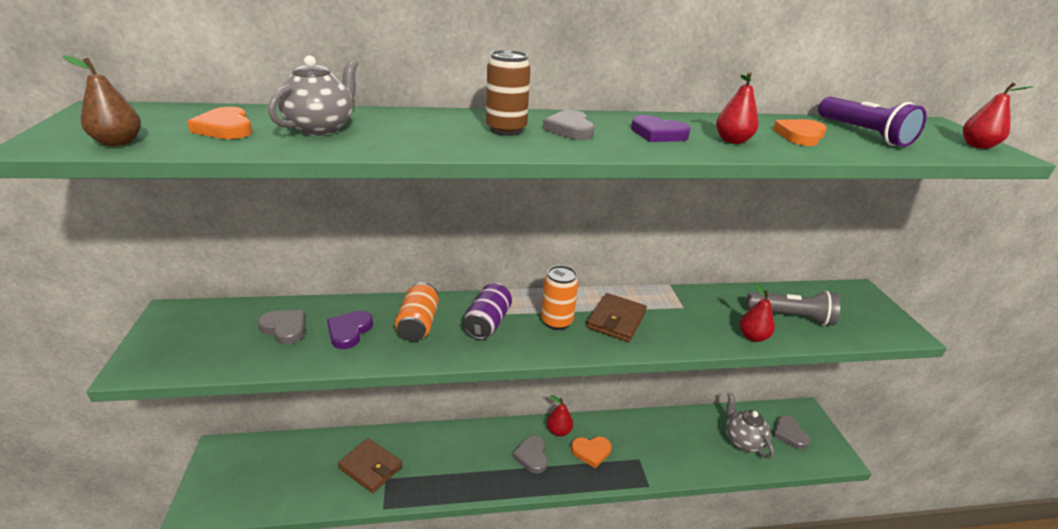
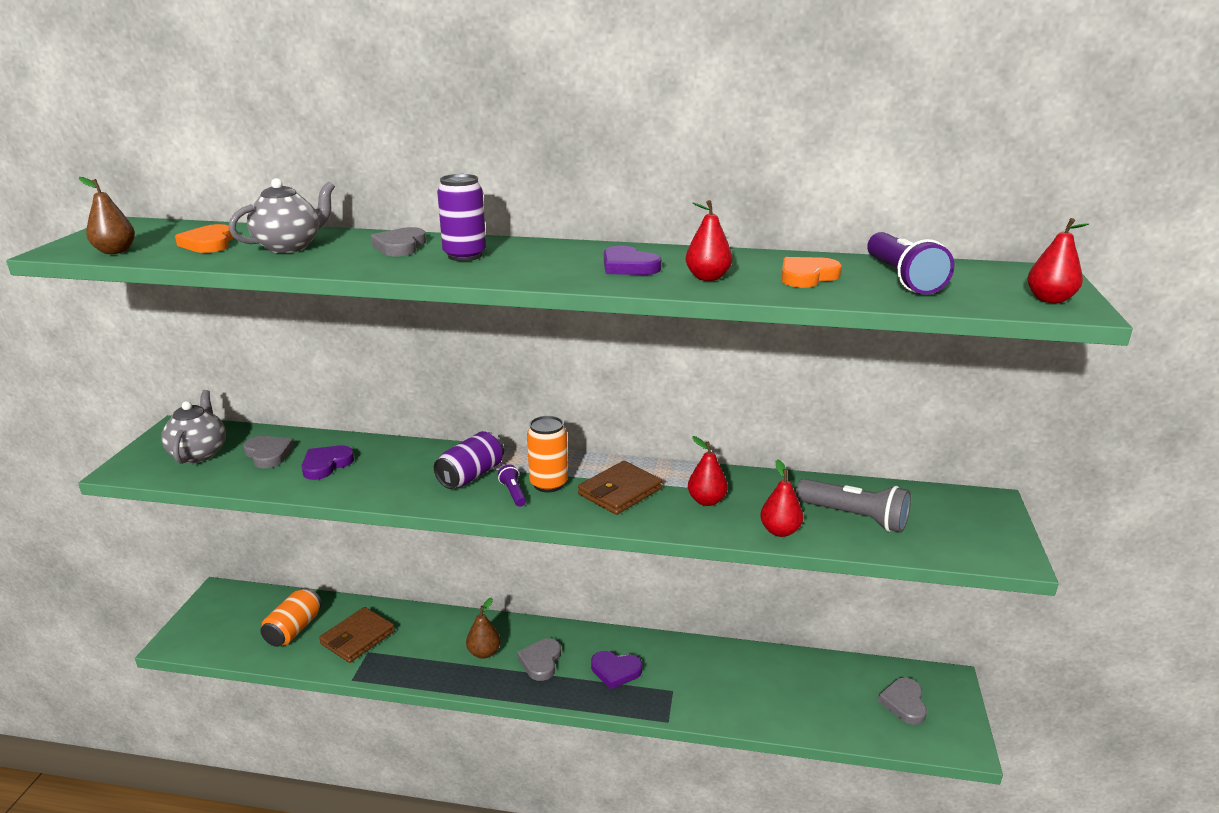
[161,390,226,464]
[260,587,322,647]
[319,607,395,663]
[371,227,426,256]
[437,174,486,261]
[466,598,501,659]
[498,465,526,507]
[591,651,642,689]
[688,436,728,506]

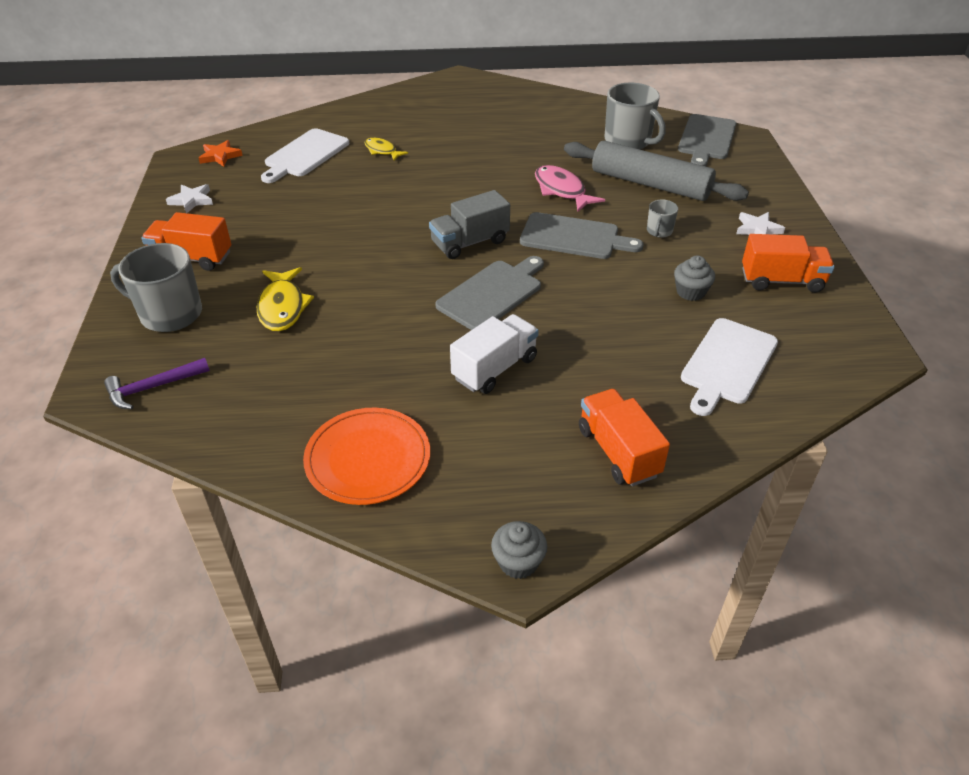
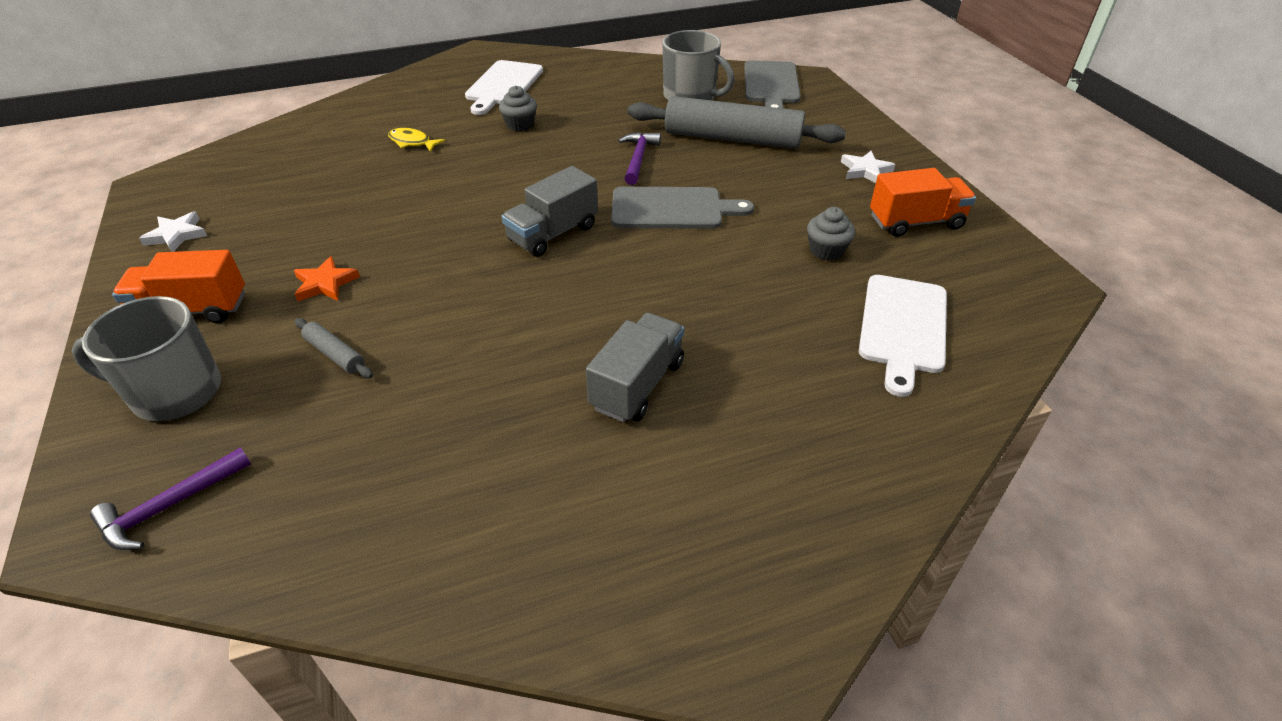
[294,256,360,301]
[295,318,373,378]
[465,60,543,115]
[499,86,537,131]
[586,313,684,422]
[618,132,661,185]
[303,408,430,505] (first image)
[435,256,544,330] (first image)
[579,389,670,486] (first image)
[647,200,678,238] (first image)

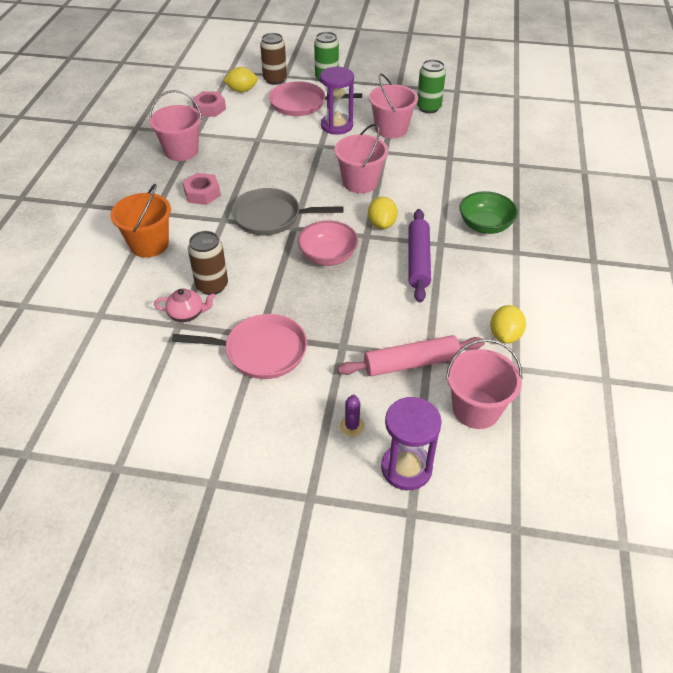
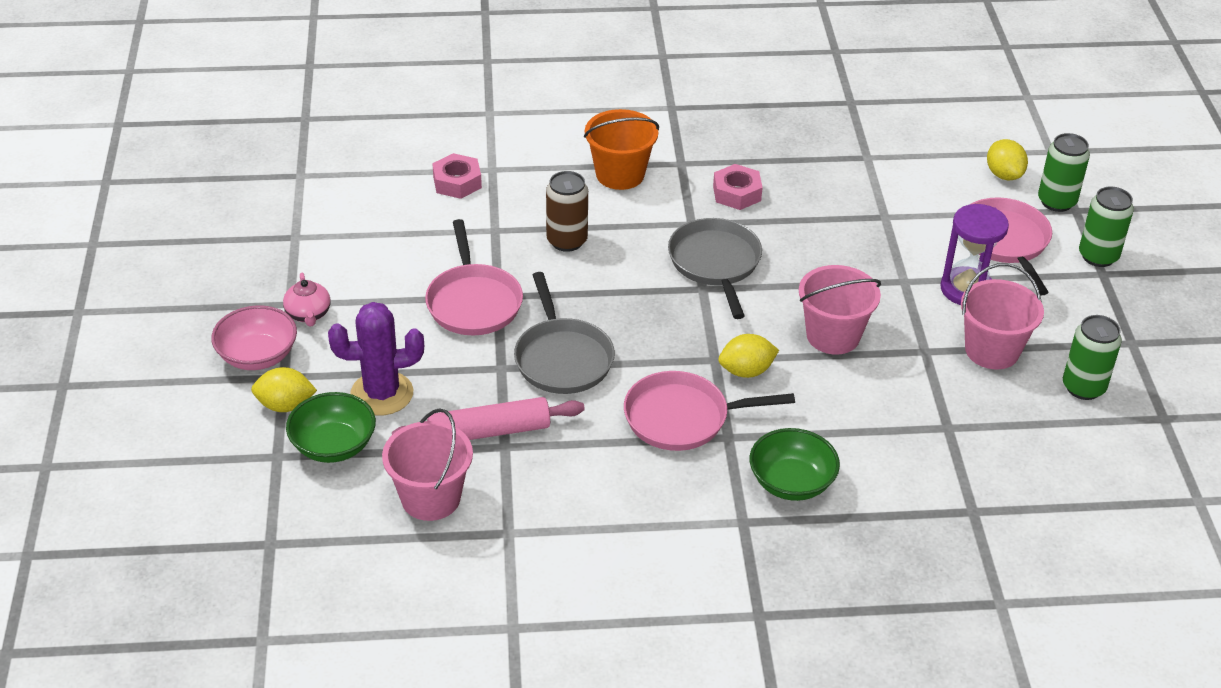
[211,305,297,370]
[251,367,317,412]
[283,273,330,326]
[286,392,376,463]
[328,302,424,415]
[392,397,585,440]
[432,153,482,199]
[514,272,615,394]
[624,371,795,451]
[1038,133,1090,212]
[149,90,202,161] (first image)

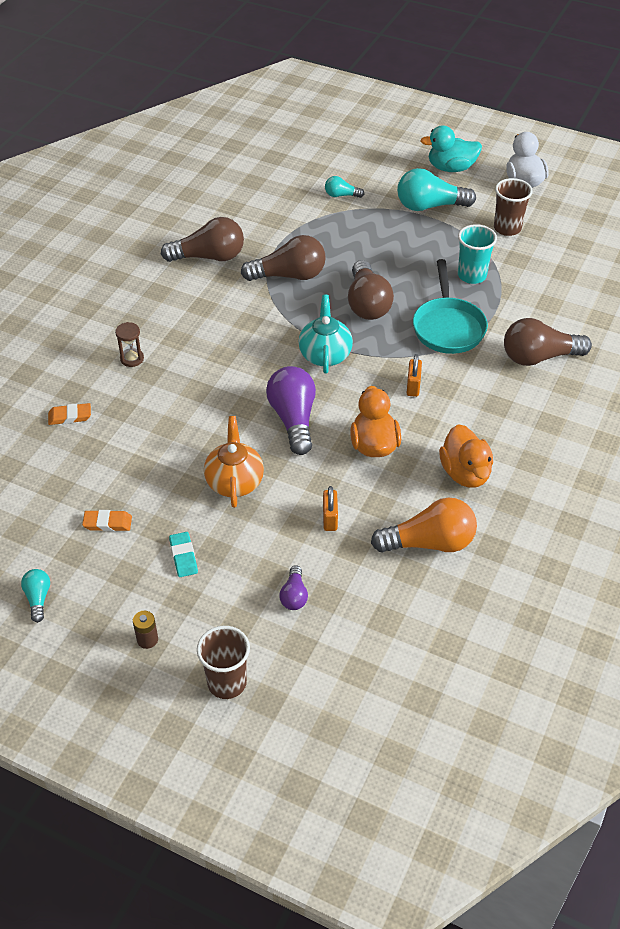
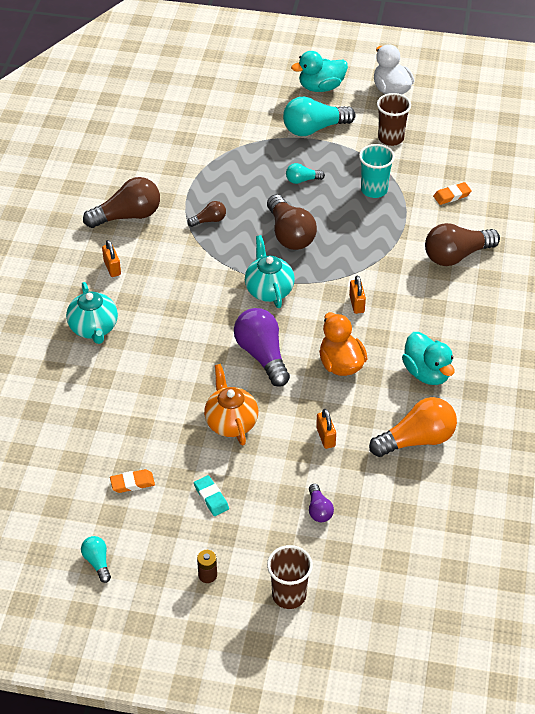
[66,282,118,344]
[102,240,121,277]
[187,201,226,227]
[286,163,325,184]
[402,332,455,385]
[433,182,472,205]
[413,259,488,354] (first image)

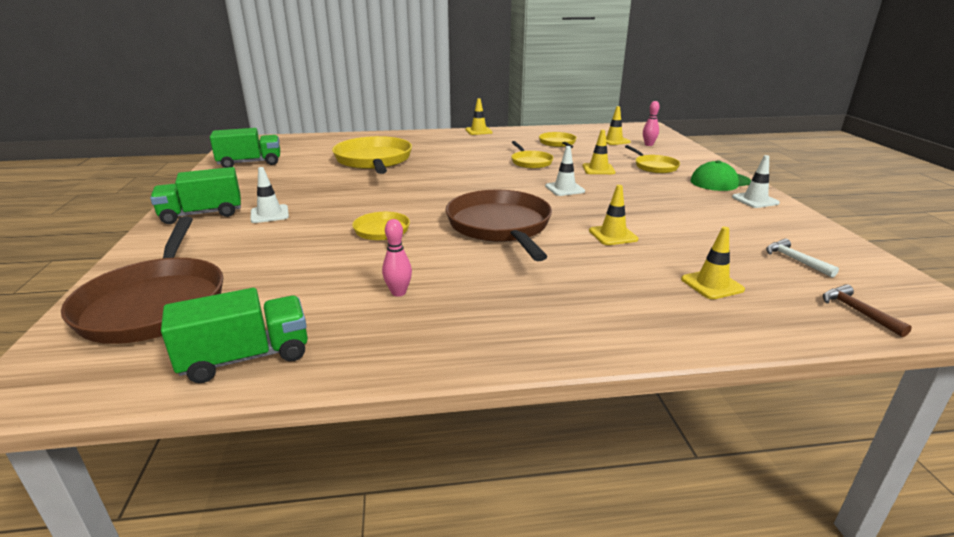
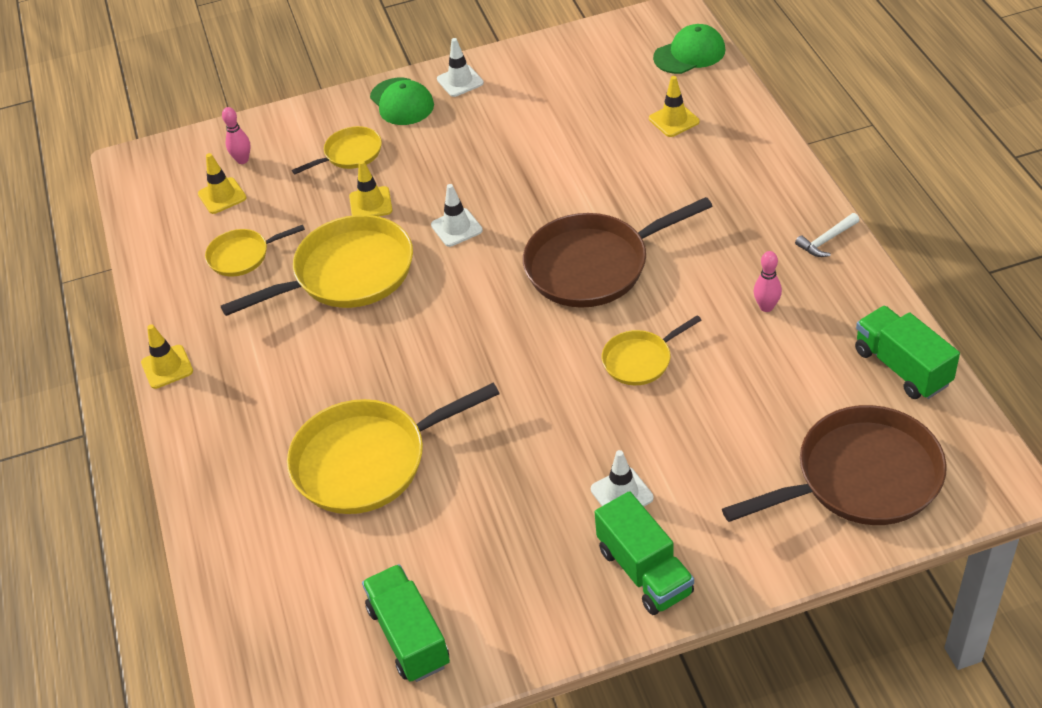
[221,215,413,316]
[653,24,725,74]
[795,213,860,257]
[589,185,638,245] (first image)

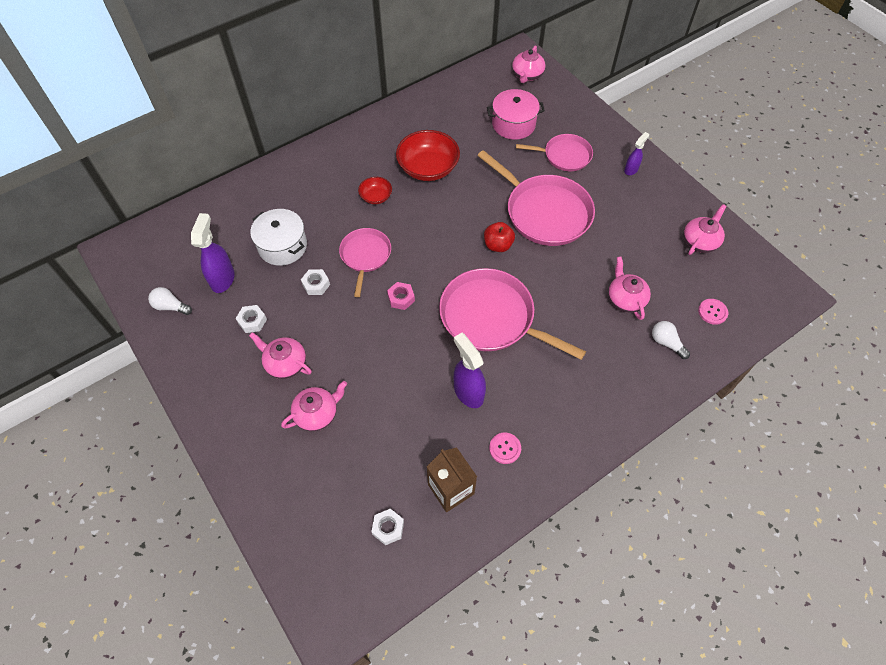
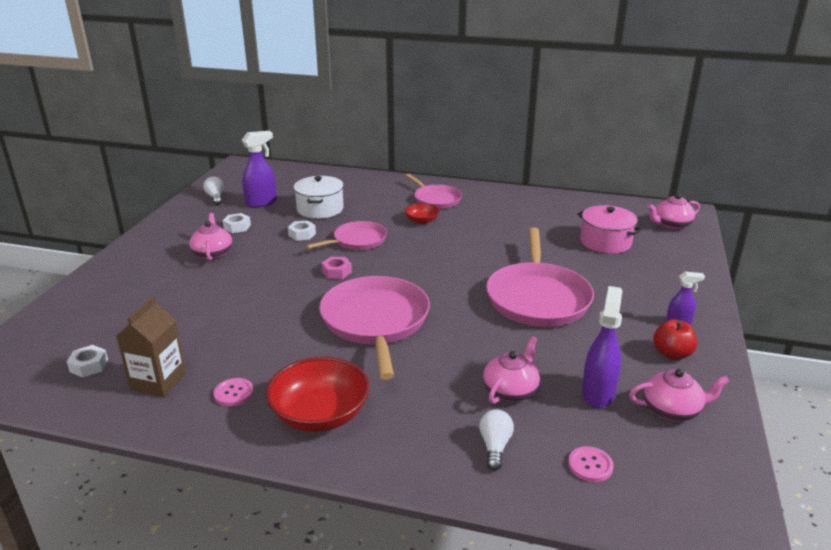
[266,357,369,432]
[406,174,462,209]
[582,286,622,408]
[653,319,697,360]
[281,381,347,431] (first image)

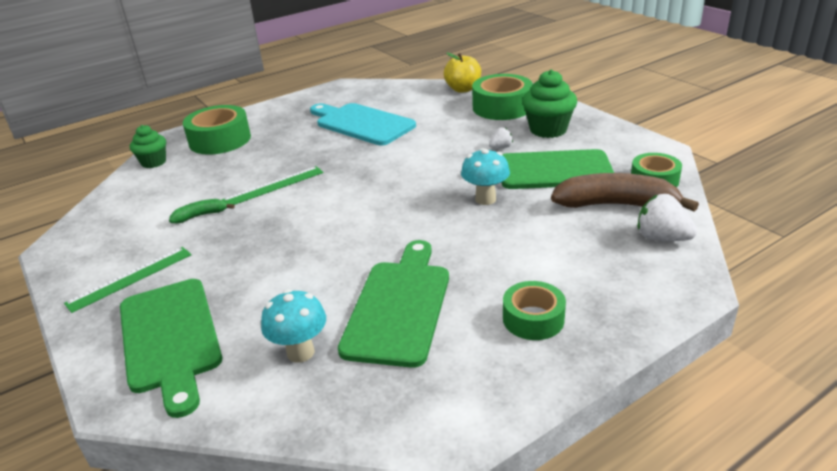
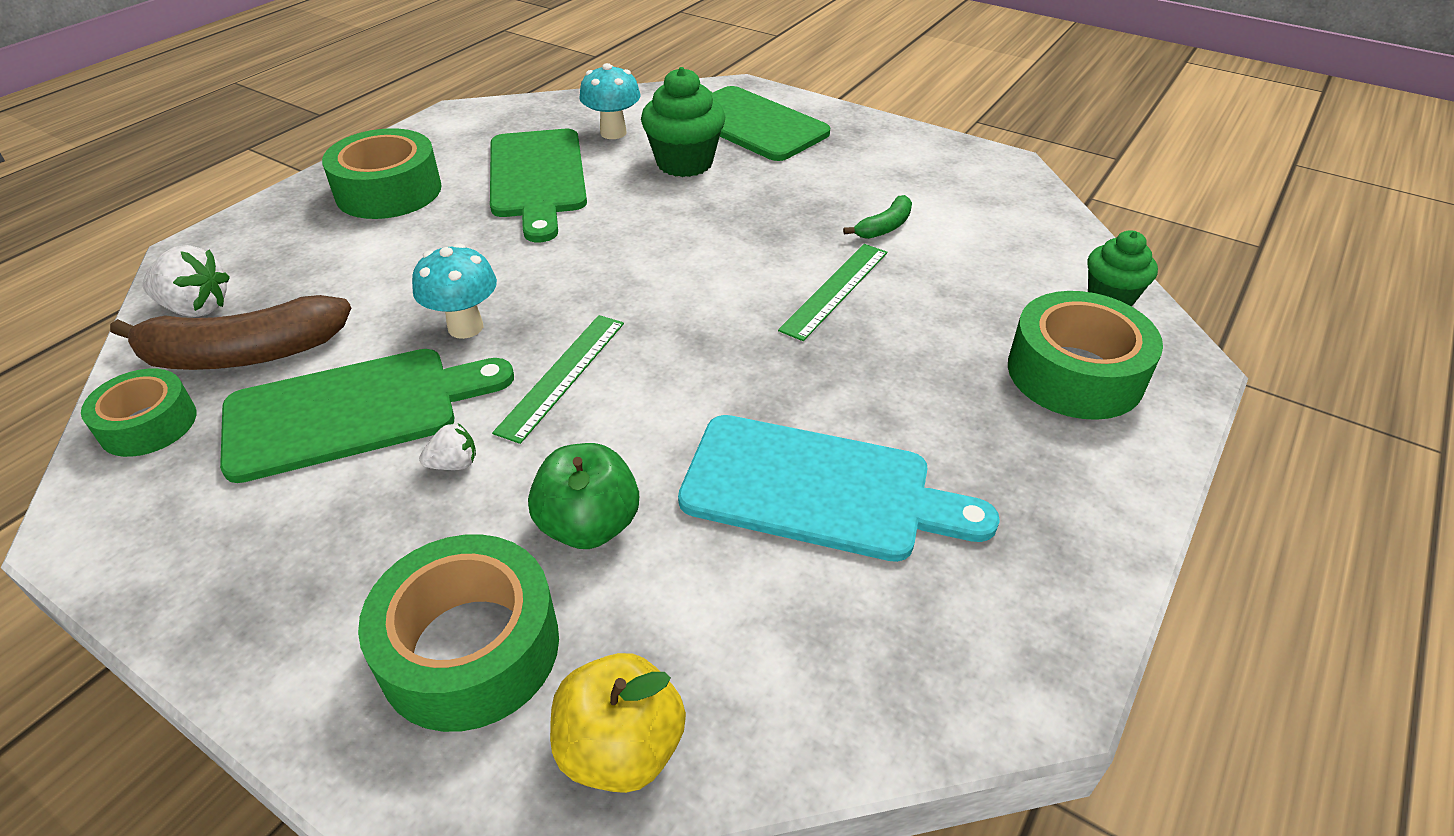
[322,128,442,219]
[419,423,476,470]
[492,315,624,444]
[528,443,639,549]
[641,67,725,177]

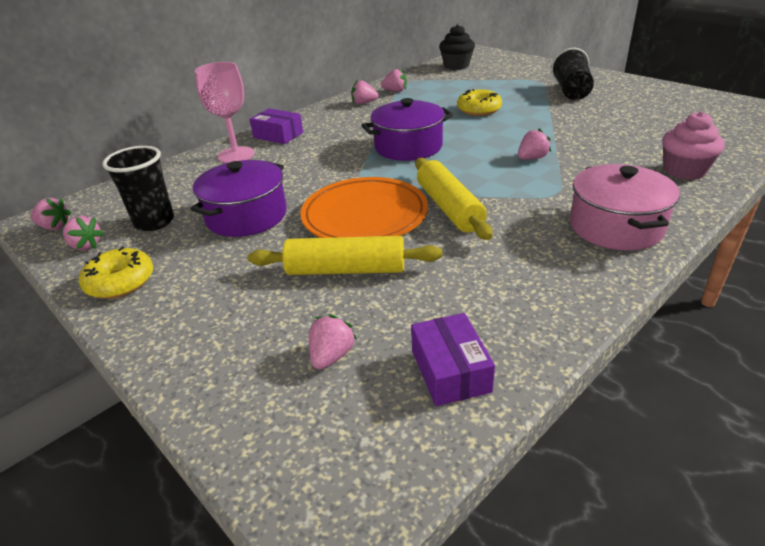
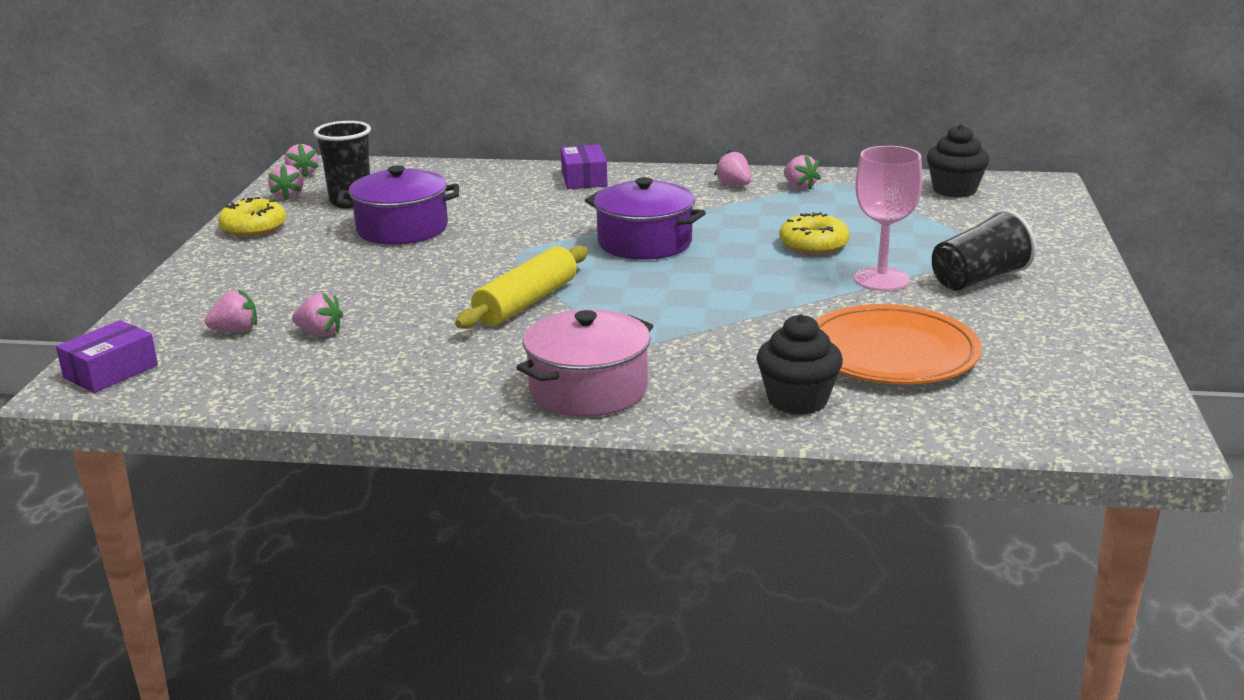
[56,320,158,393]
[292,293,343,336]
[757,314,843,415]
[815,304,982,384]
[854,146,923,291]
[248,236,442,275] (first image)

